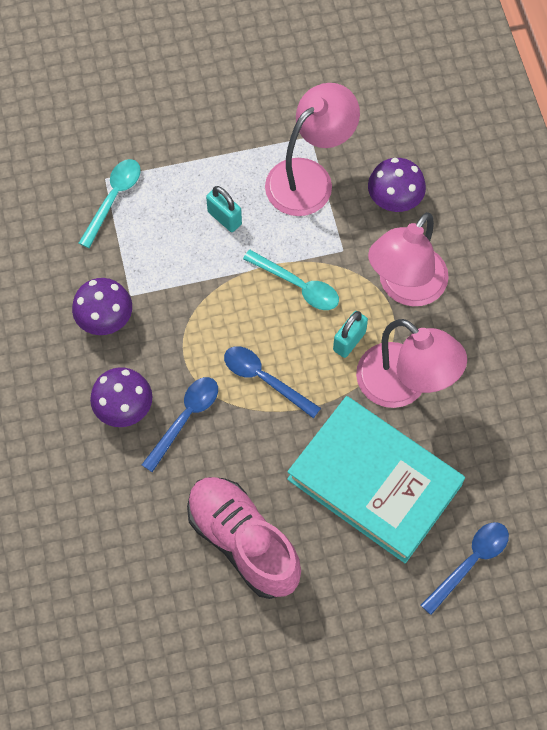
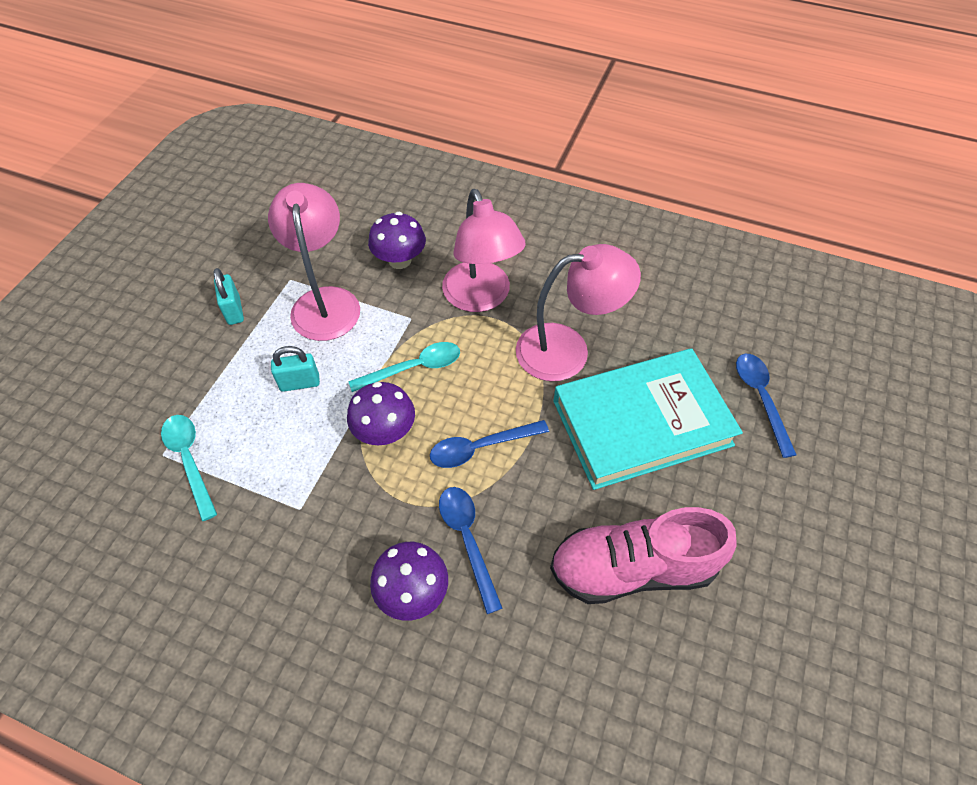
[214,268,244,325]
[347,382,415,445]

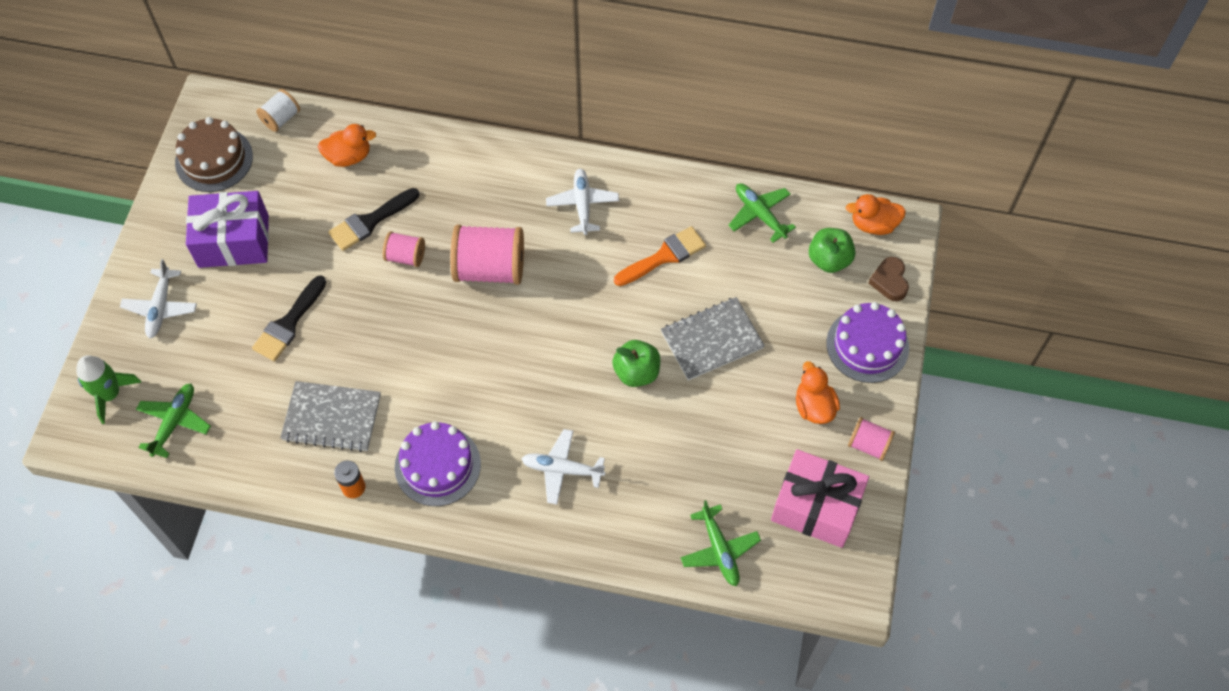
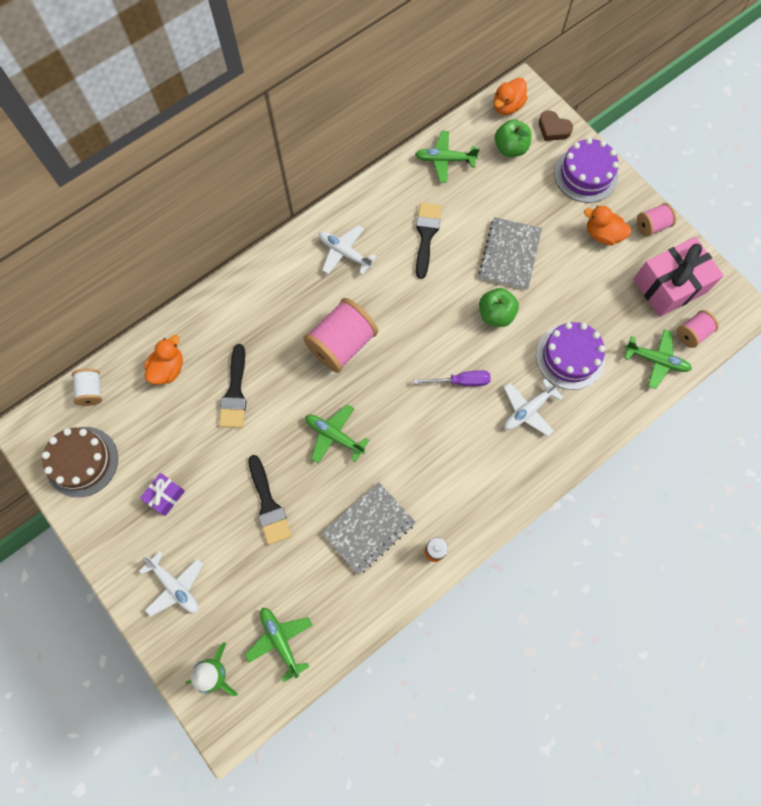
[140,473,185,516]
[305,404,369,463]
[414,370,491,386]
[416,203,442,279]
[536,322,605,390]
[677,310,719,348]

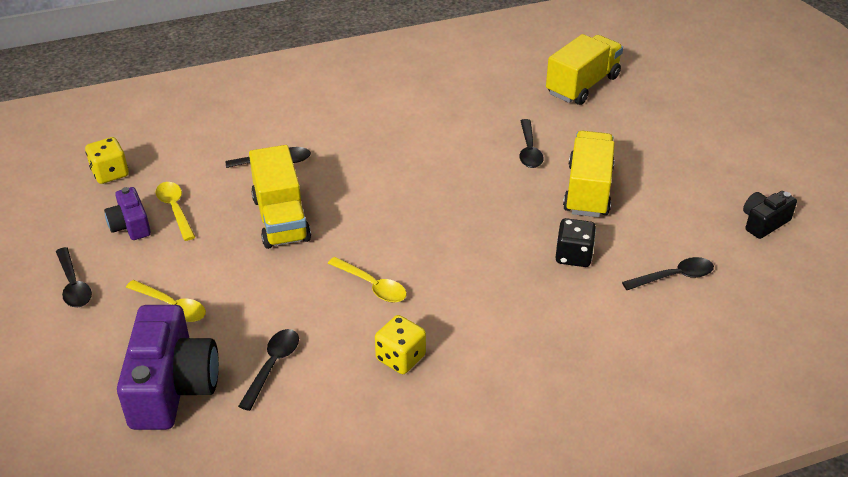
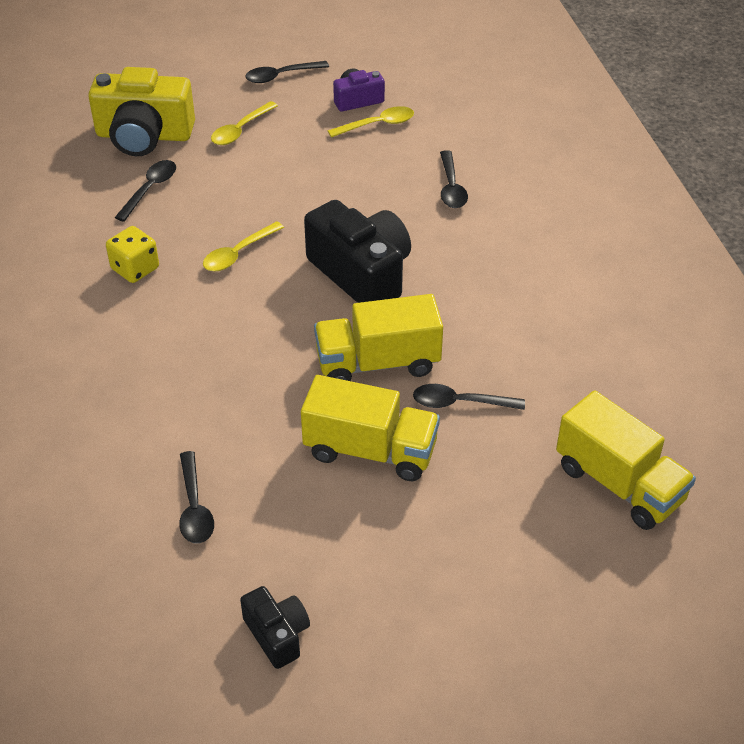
[88,67,195,156]
[115,160,176,222]
[304,200,411,303]
[314,294,443,381]
[85,137,129,184] (first image)
[555,218,596,267] (first image)

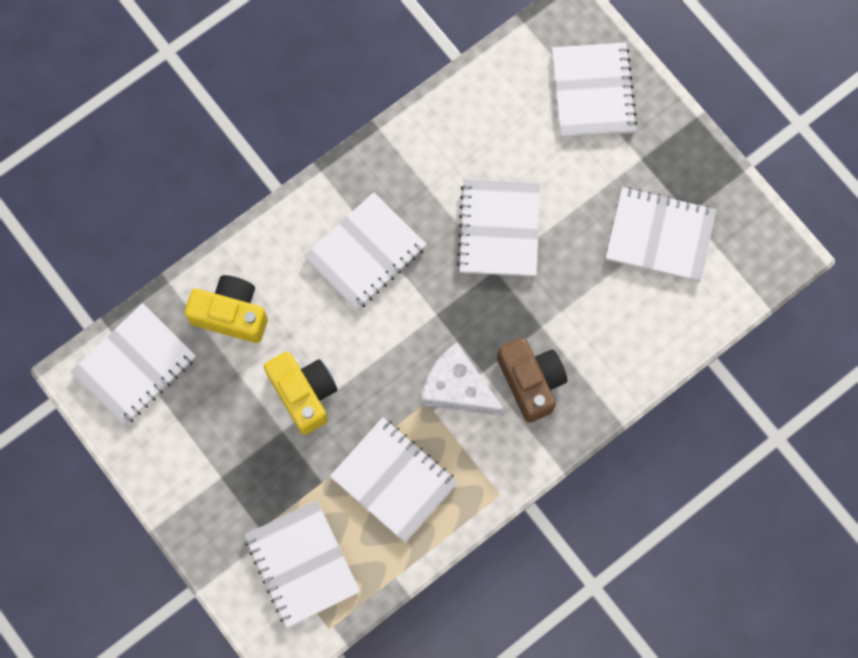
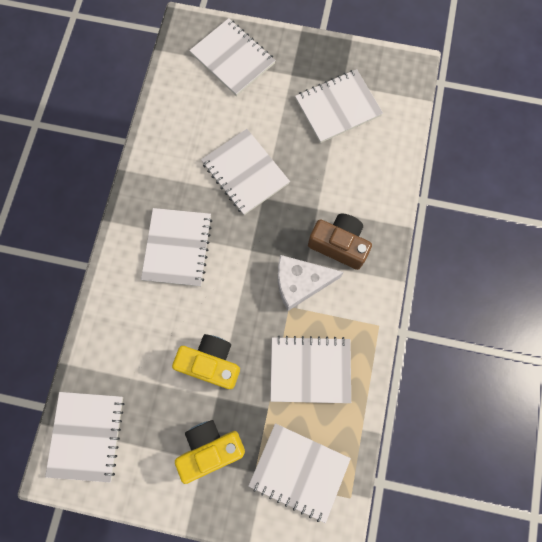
[175,420,245,484]

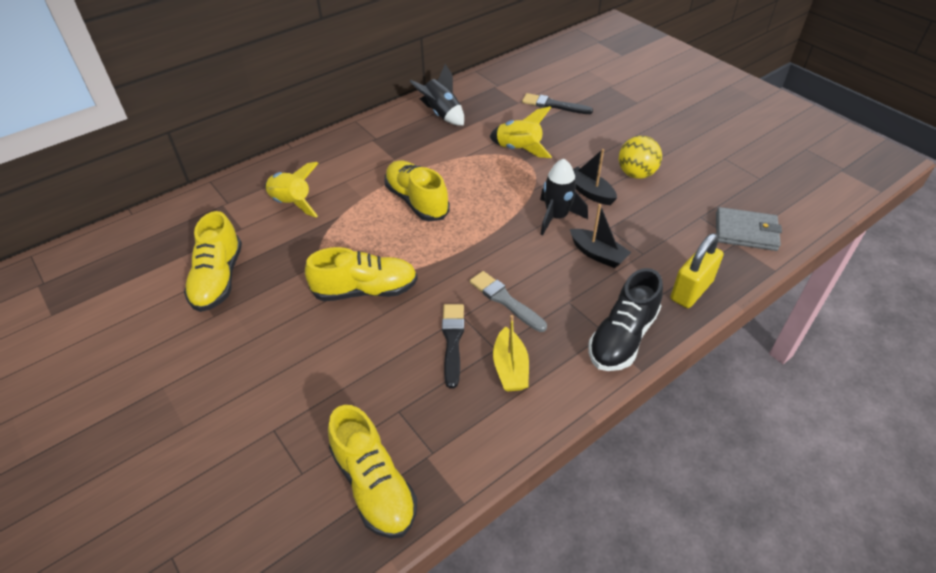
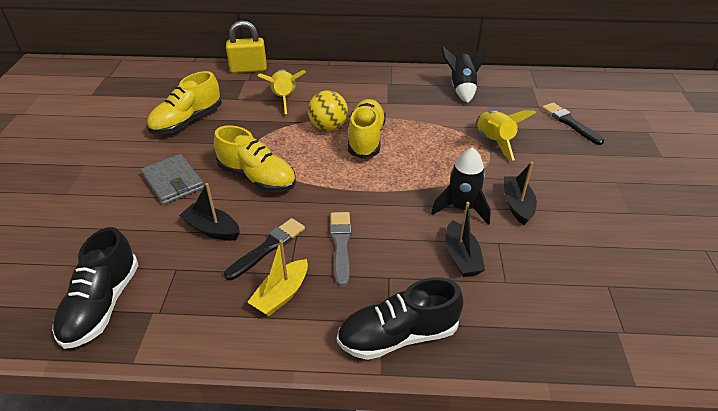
[52,227,138,349]
[141,154,204,205]
[179,183,240,241]
[226,20,267,73]
[308,90,348,131]

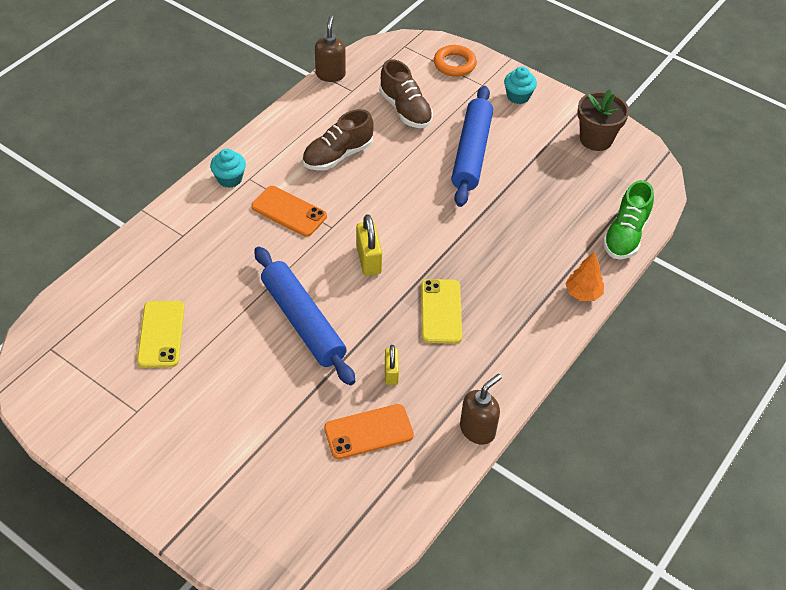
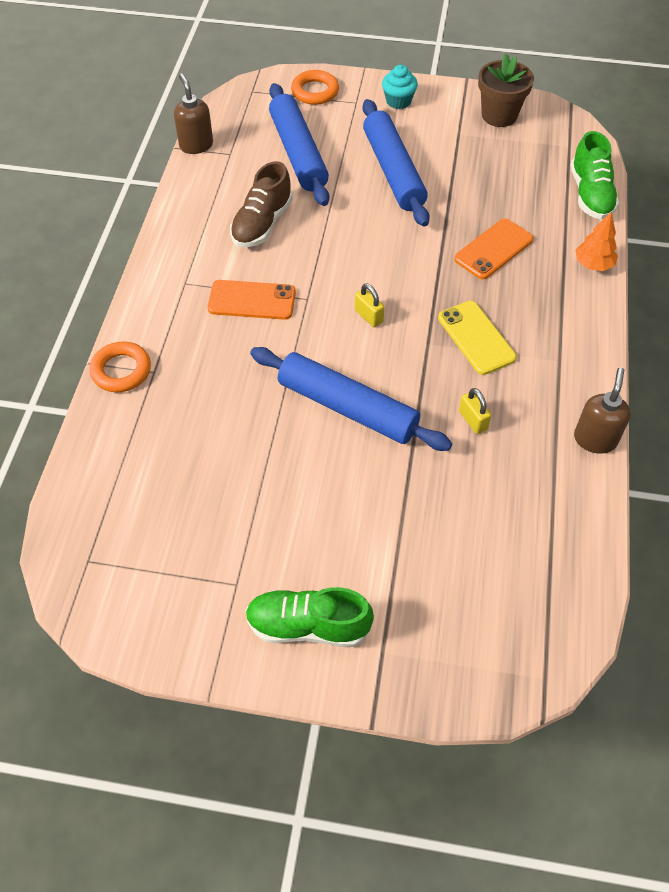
[90,342,151,392]
[245,587,374,647]
[269,83,329,206]
[355,283,384,327]
[454,219,533,279]
[137,301,184,368] (first image)
[210,149,246,188] (first image)

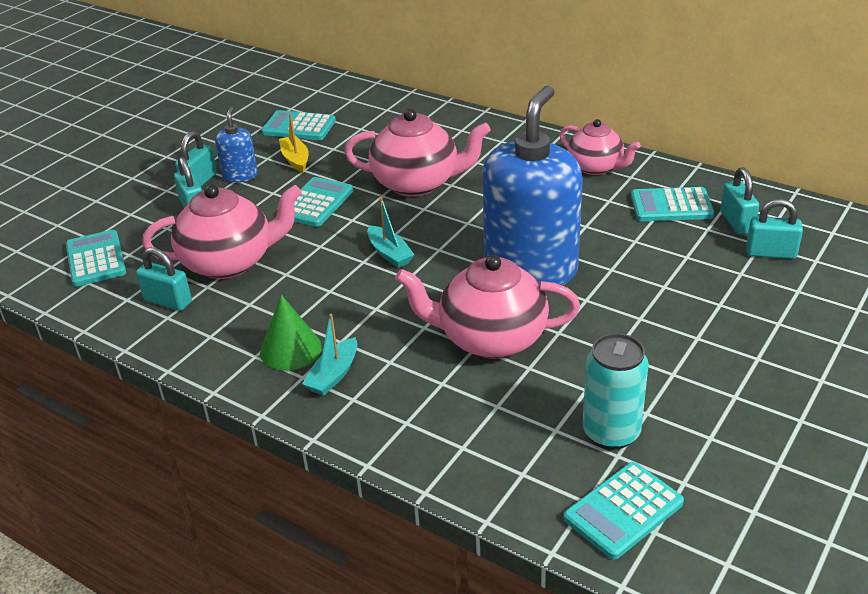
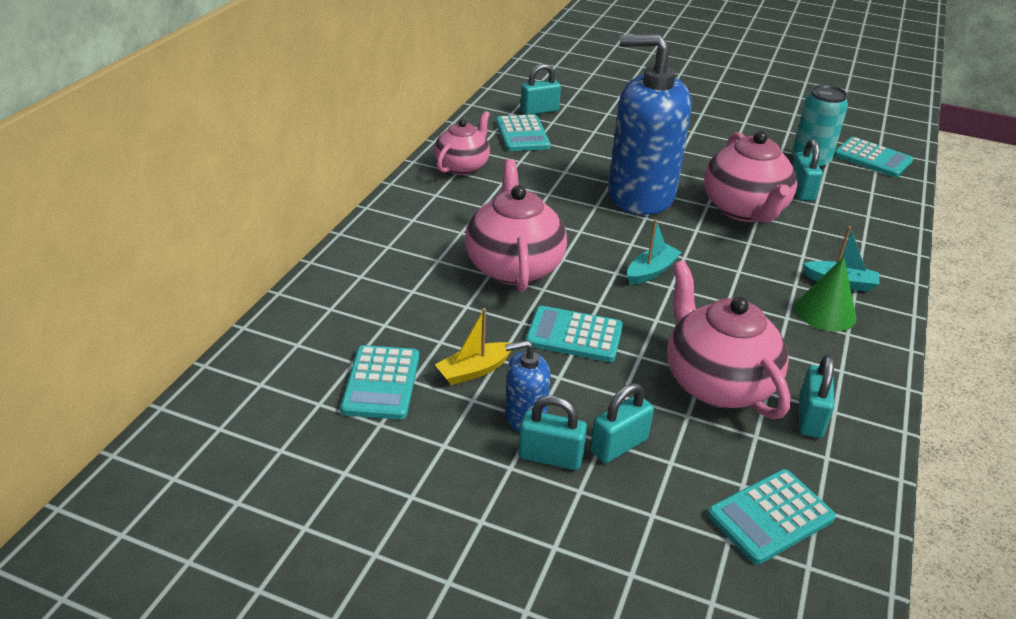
[792,139,823,201]

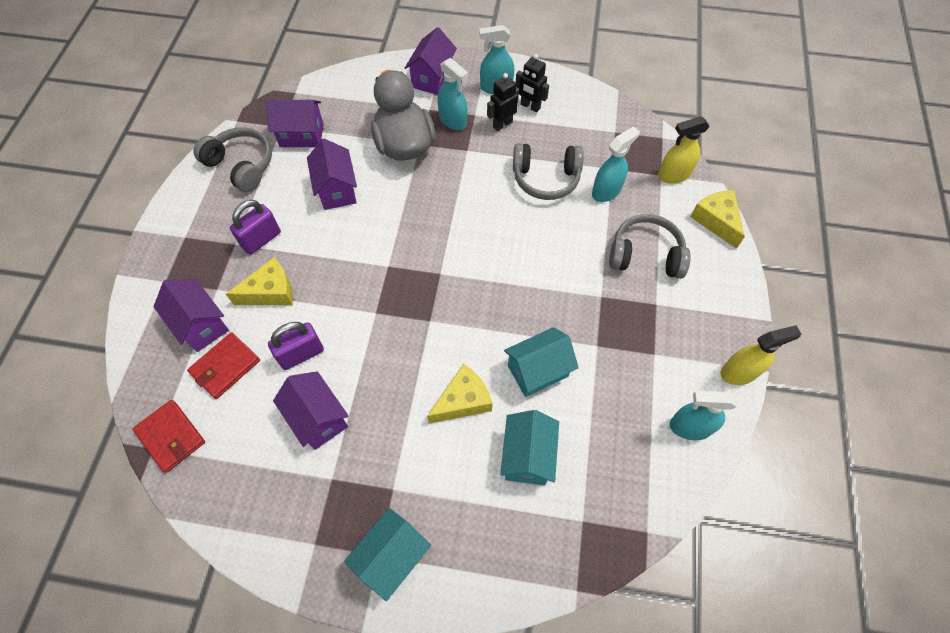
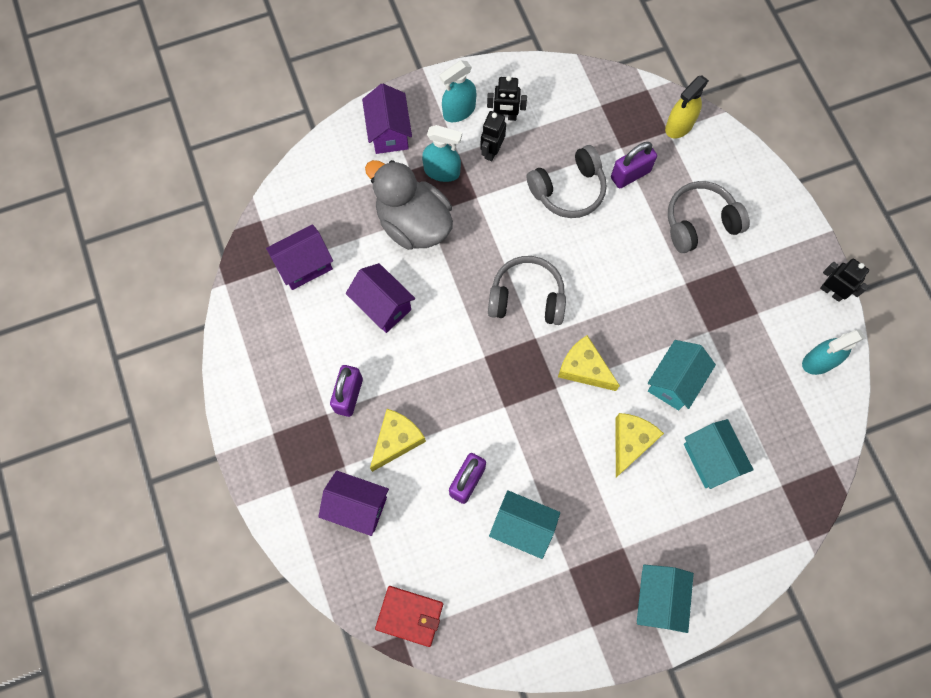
[488,256,566,325]
[489,490,560,559]
[558,335,620,391]
[611,142,657,188]
[820,259,869,302]
[187,332,260,399] (first image)

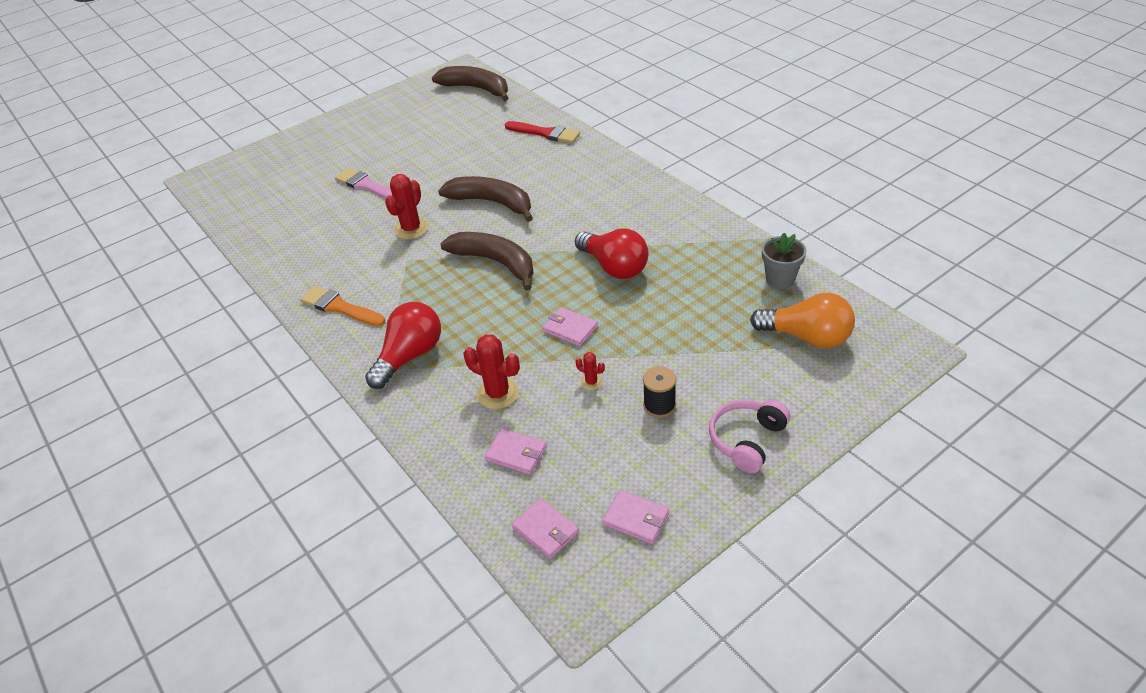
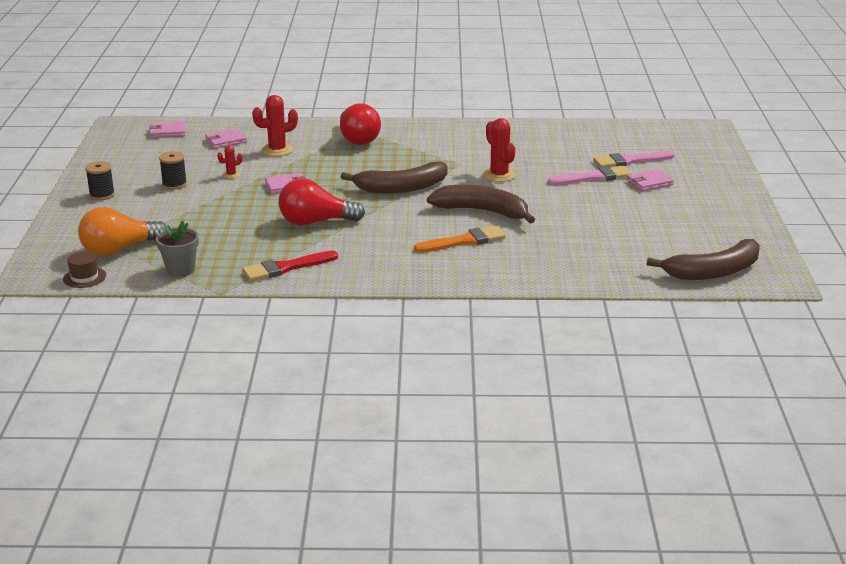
[63,251,106,288]
[85,161,115,200]
[242,251,338,281]
[414,226,506,253]
[427,185,535,224]
[593,151,674,167]
[627,169,674,191]

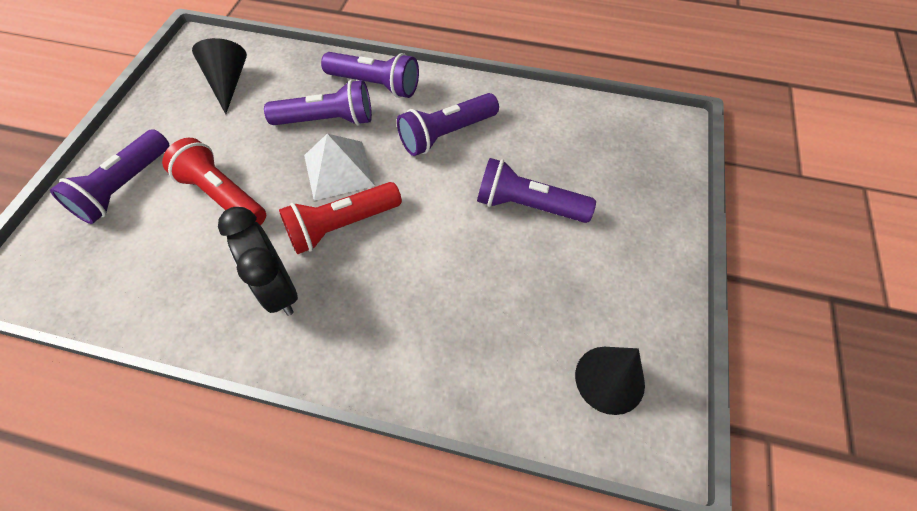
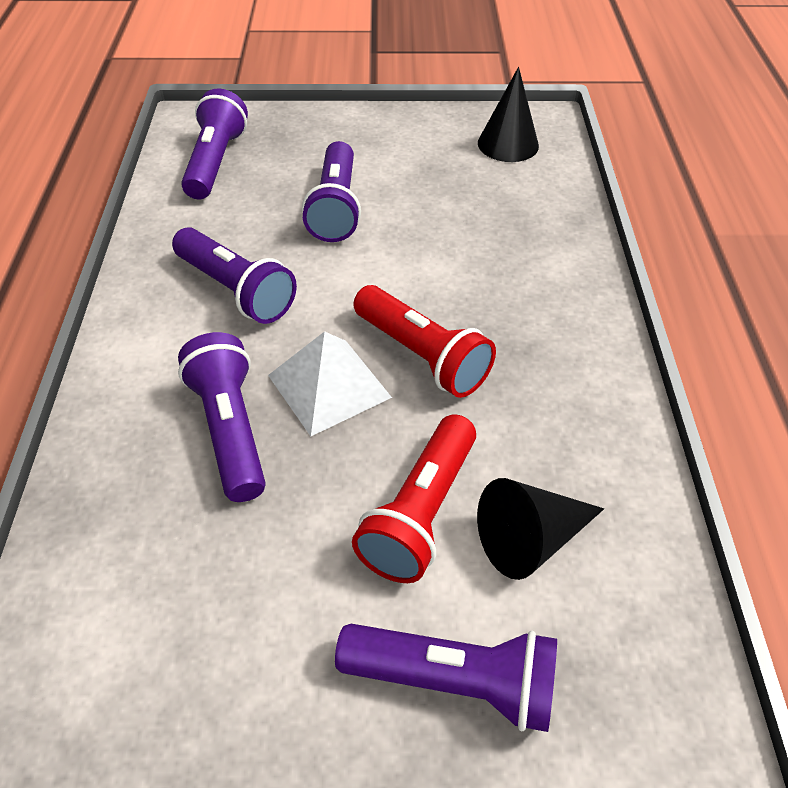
[181,89,248,200]
[477,478,604,580]
[218,207,298,316] (first image)

